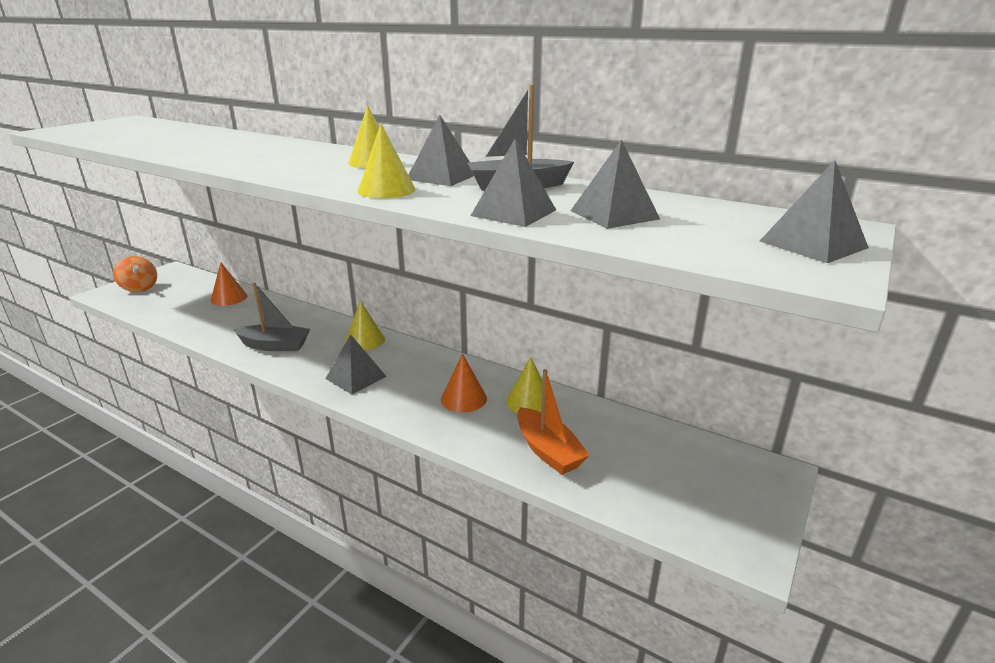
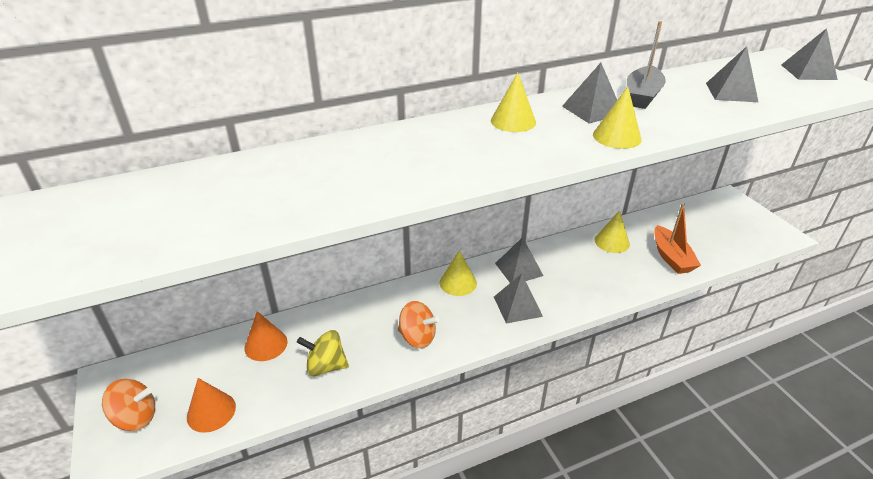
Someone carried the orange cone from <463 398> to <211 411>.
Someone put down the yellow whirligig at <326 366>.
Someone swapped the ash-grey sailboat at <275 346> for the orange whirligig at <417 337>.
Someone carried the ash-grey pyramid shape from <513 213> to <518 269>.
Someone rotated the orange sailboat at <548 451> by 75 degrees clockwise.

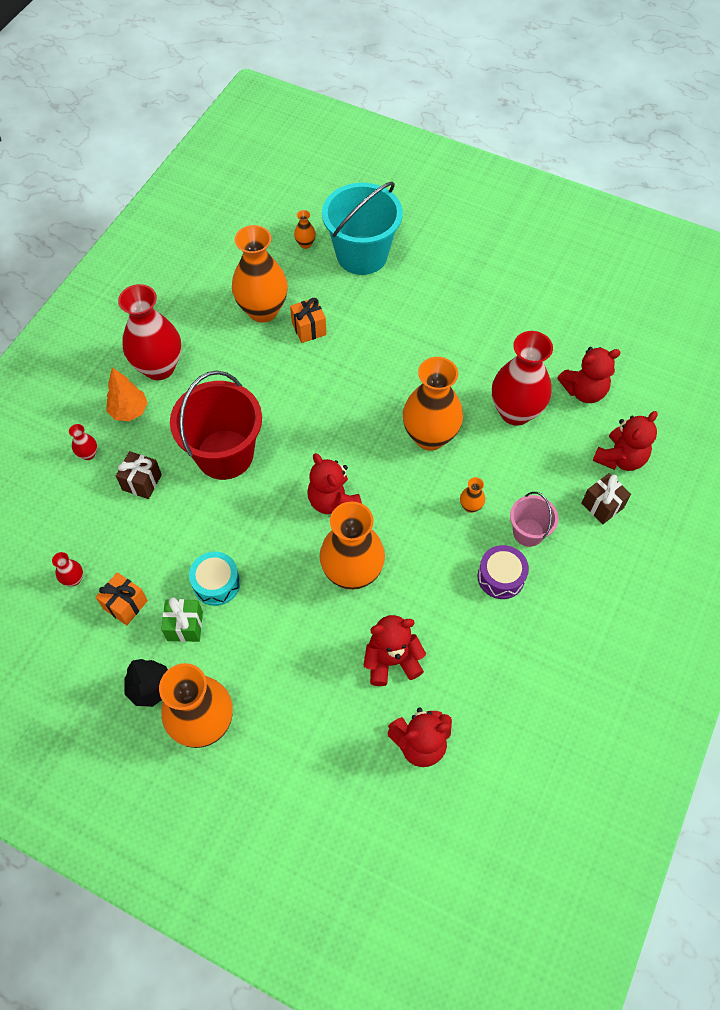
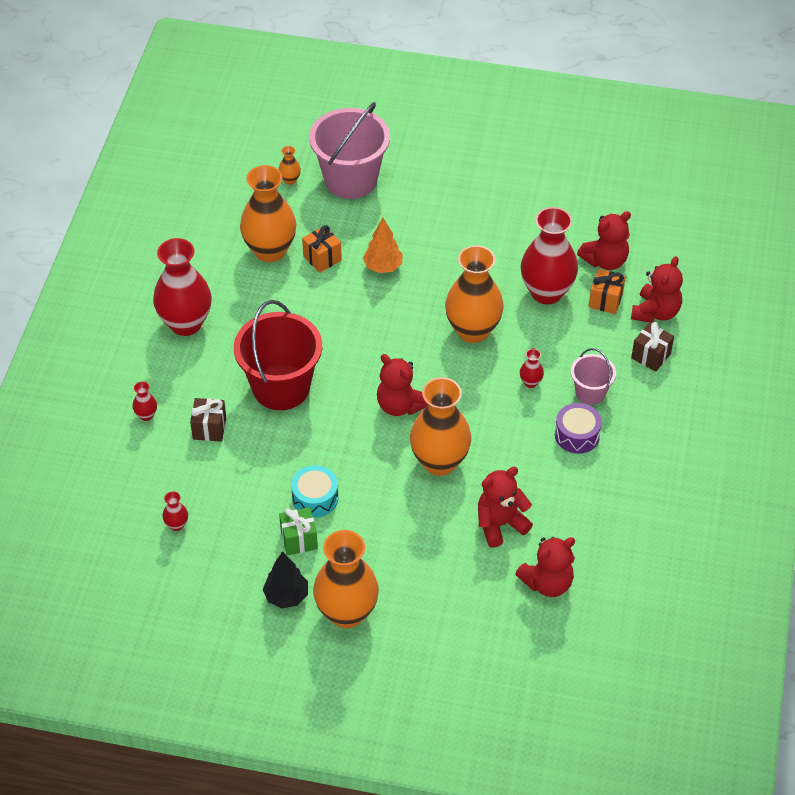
Someone repainted the teal sand bucket at <362 255>, which became the rosy sand bucket at <350 179>.
Someone carried the orange tree from <129 411> to <383 267>.
Someone repainted the orange tall vase at <470 506>, which became the scarlet tall vase at <530 382>.
Someone carried the orange present from <125 604> to <605 300>.

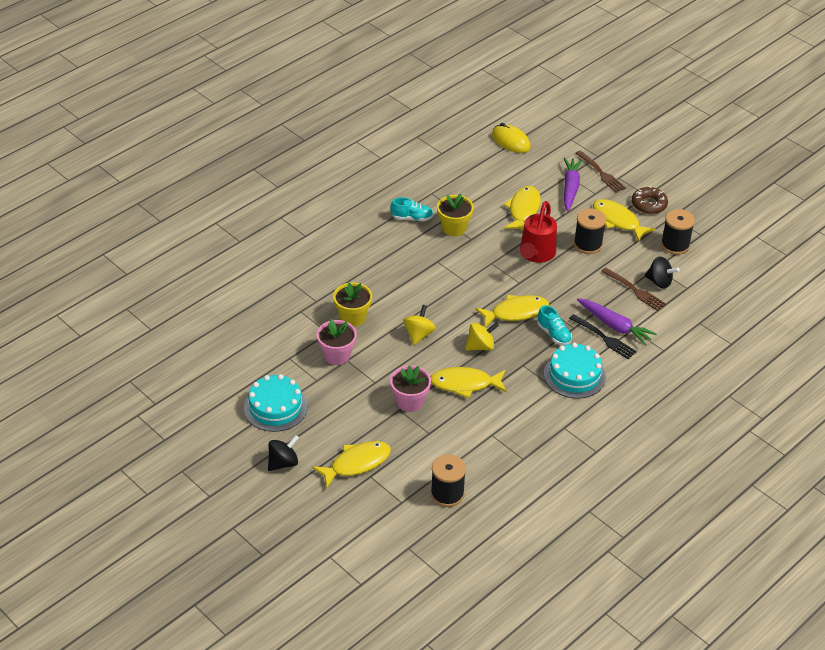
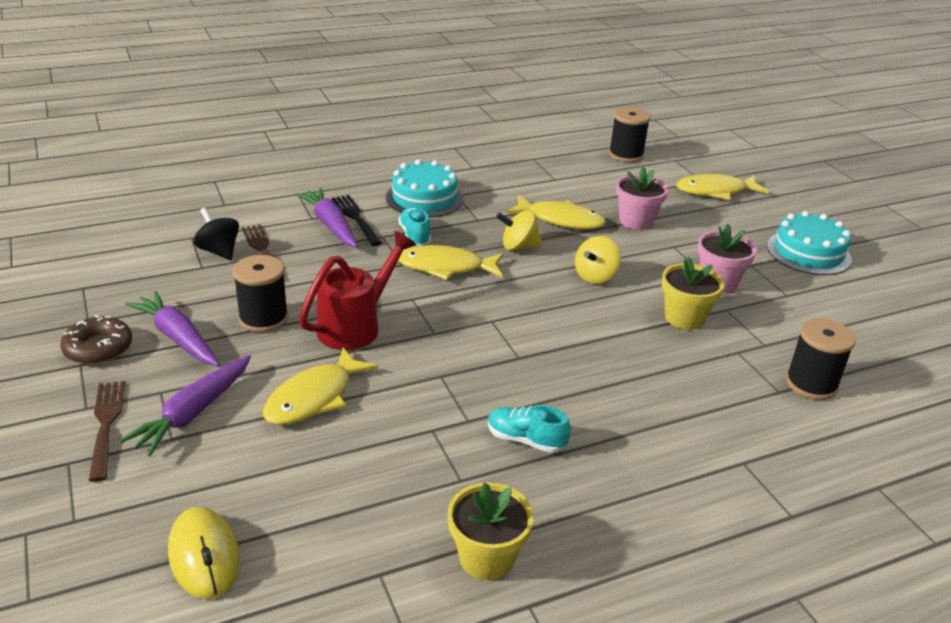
Someone swapped the yellow fish figure at <618 221> for the violet root vegetable at <178 338>.
Someone carried the yellow plant pot from <454 228> to <486 558>.
Someone carried the ebony bobbin from <675 245> to <811 384>.
Someone took away the ebony whirligig at <283 463>.

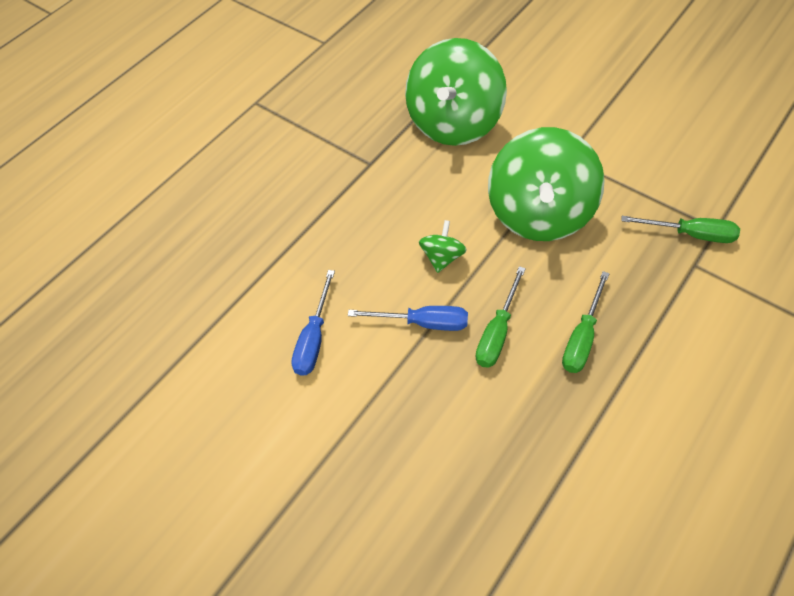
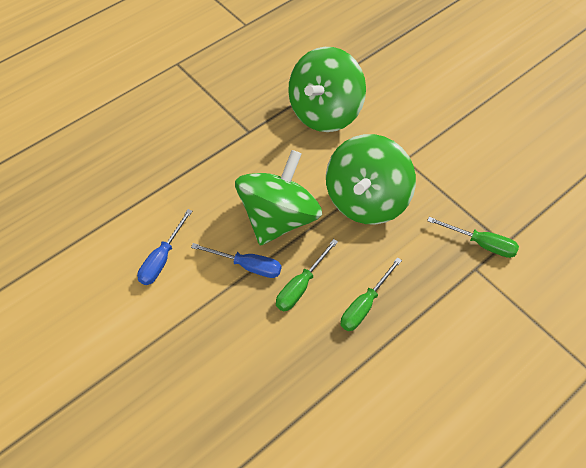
Someone scaled the leaf-green whirligig at <442 257> by 2.34.

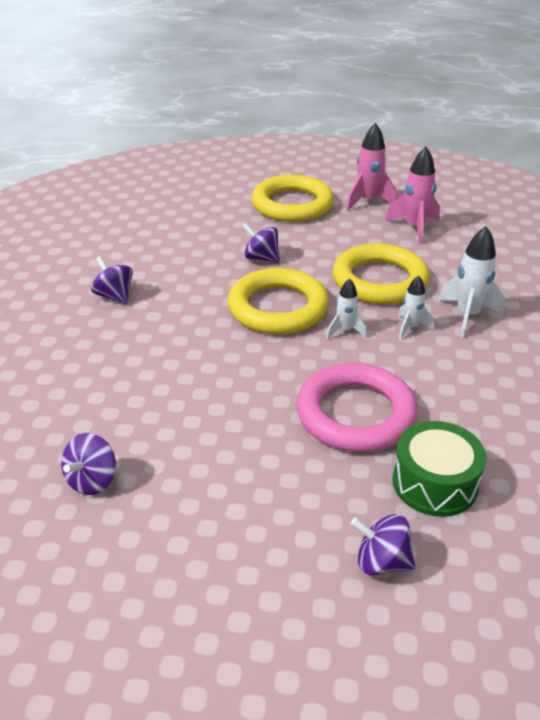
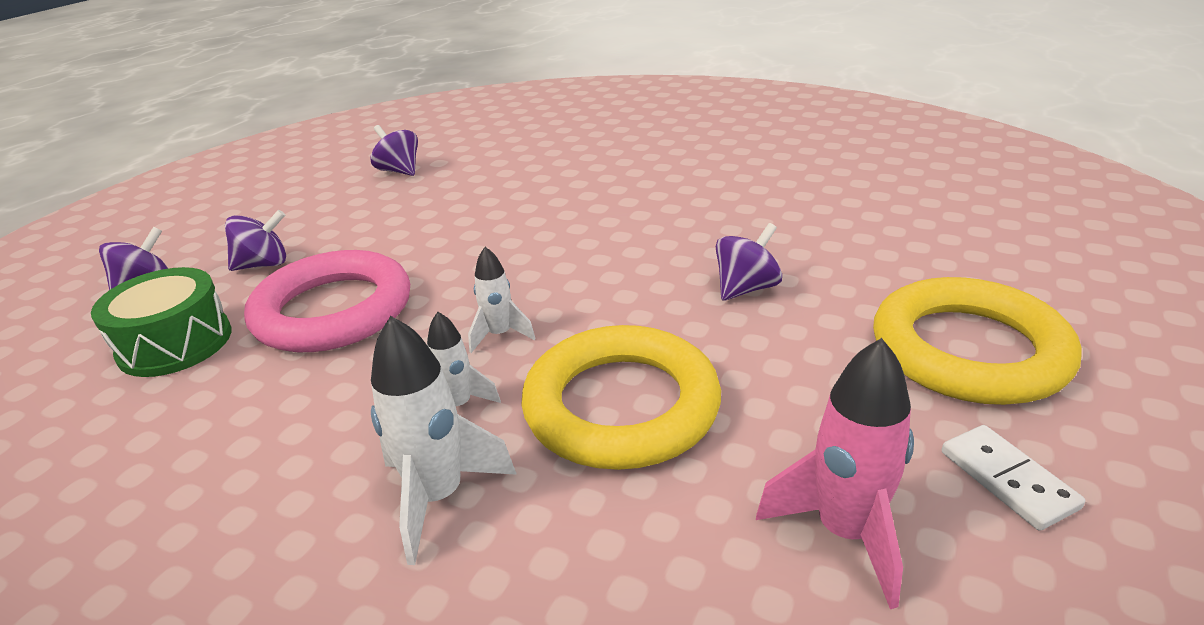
Someone carried the violet whirligig from <114 296> to <264 264>.
Someone swapped the rosy rocket at <368 201> for the snow-white domino tile at <1007 479>.
Someone took away the yellow ring at <278 308>.

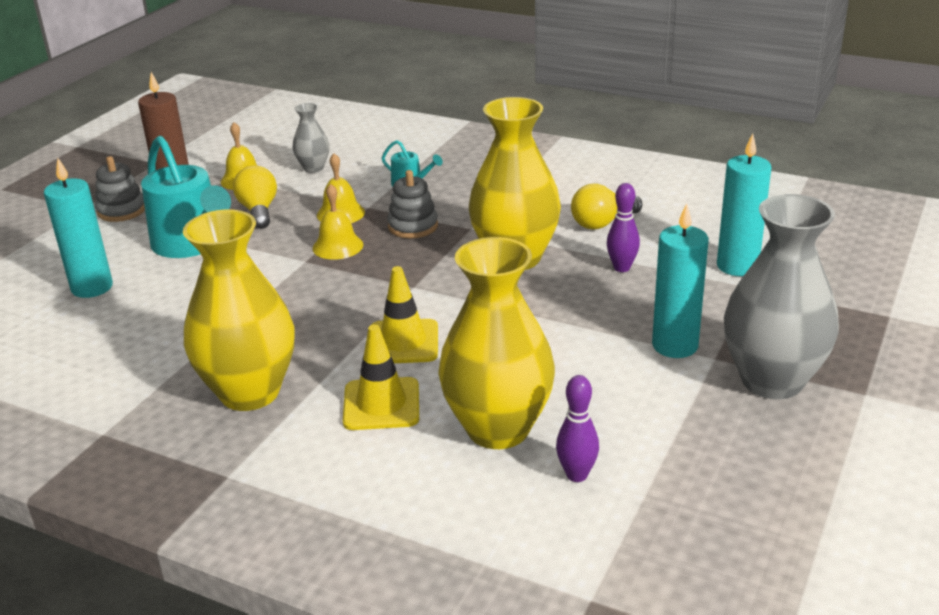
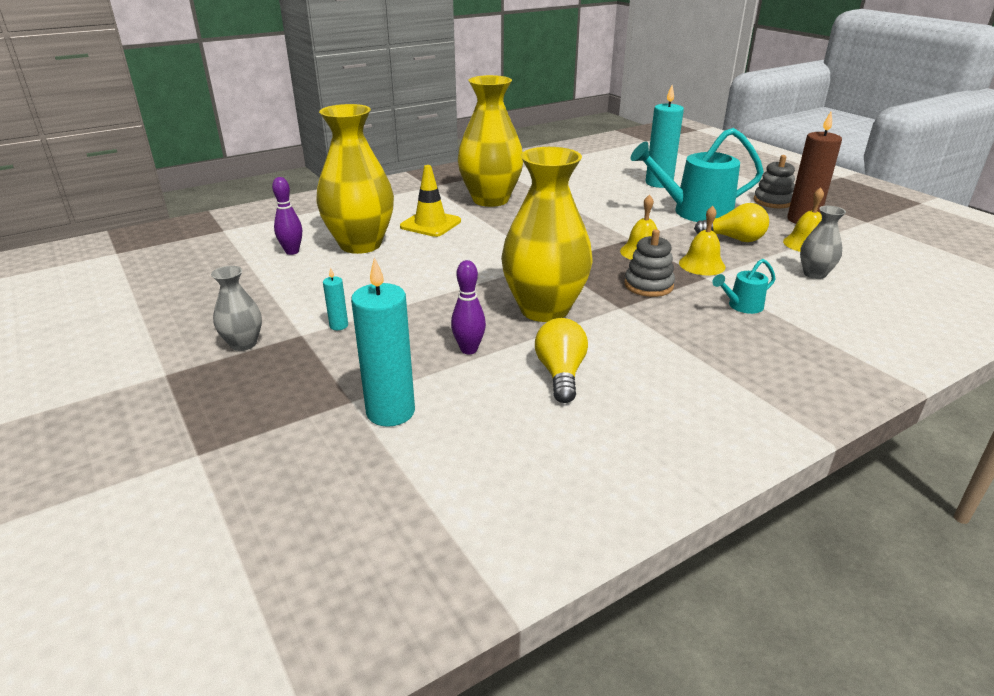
Someone scaled the ash-grey tall vase at <772 381> by 0.48.
Someone scaled the teal candle at <675 345> by 0.46.
Someone took away the yellow safety cone at <403 342>.

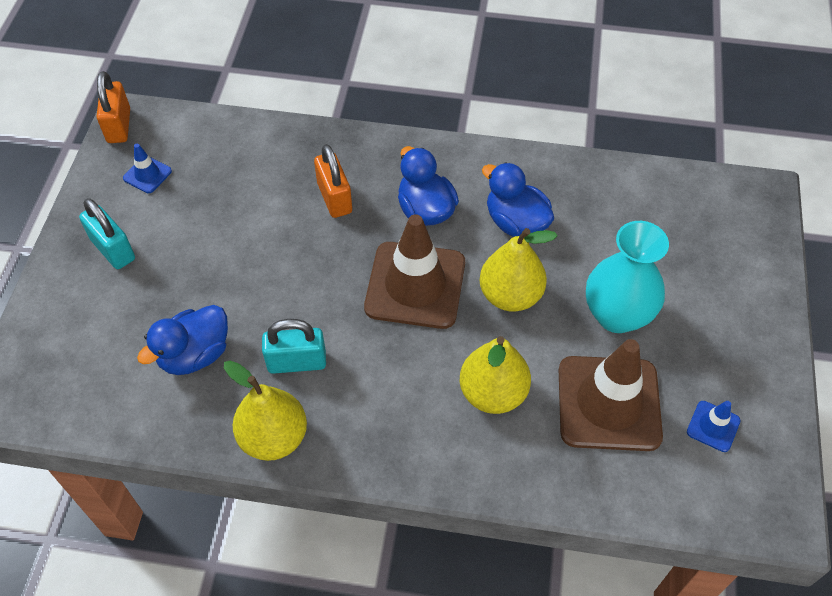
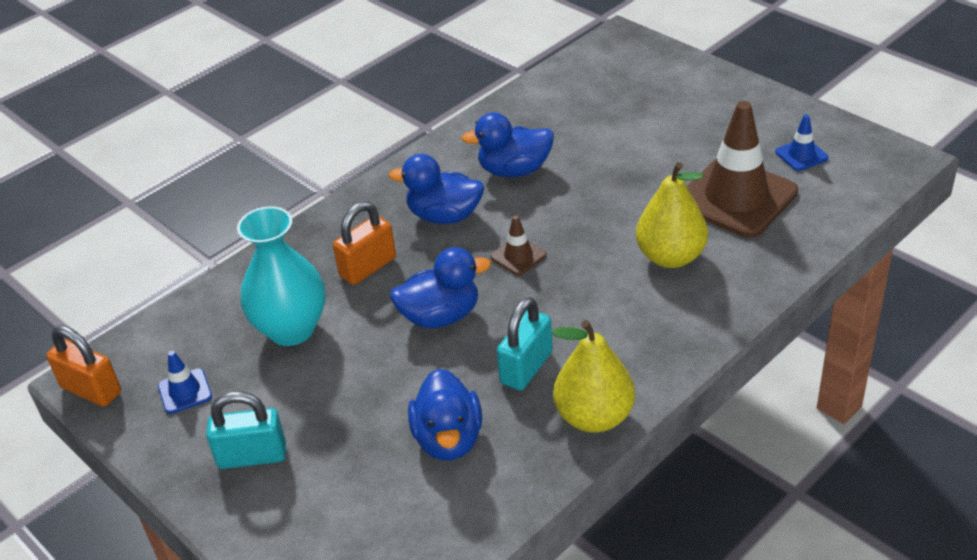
Someone carried the teal tall vase from <616 315> to <291 329>.
Someone rotated the orange padlock at <334 198> by 60 degrees counterclockwise.
Someone put down the royal blue duck at <441 316>.
Someone scaled the dark brown safety cone at <415 285> by 0.44.
Someone took away the yellow pear fruit at <510 295>.

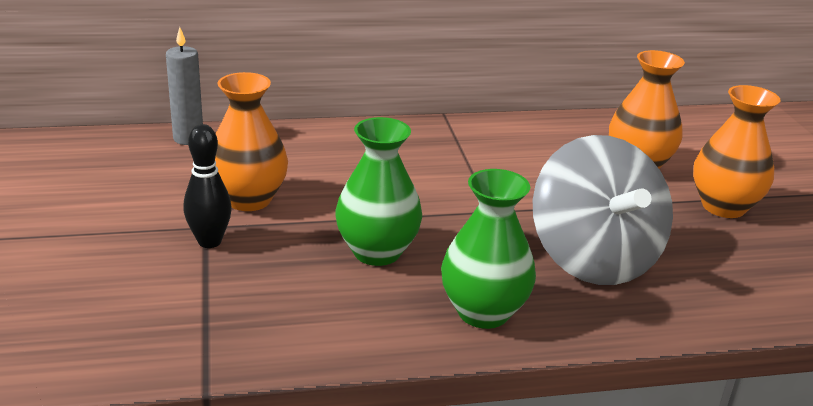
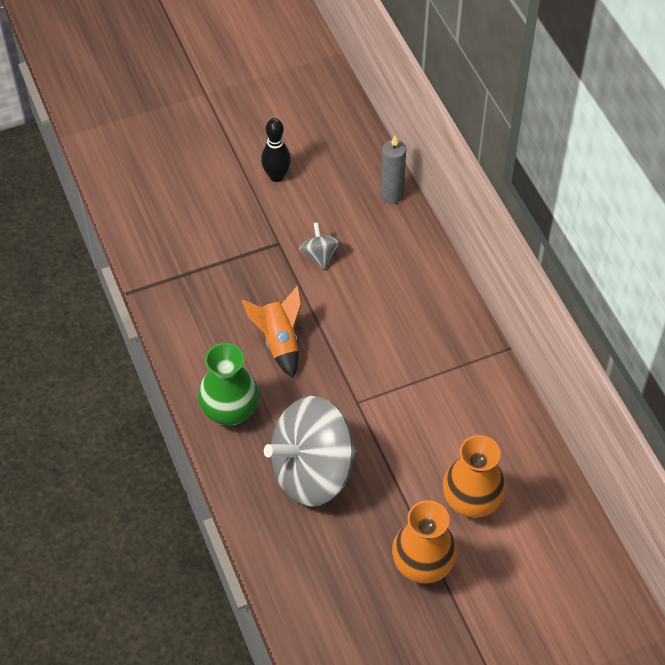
Someone swapped the leaf-green tall vase at <377 252> for the orange rocket at <279 342>.
Someone carried the ebony skittle from <209 241> to <276 176>.
Someone swapped the orange tall vase at <249 199> for the ash-grey whirligig at <320 255>.

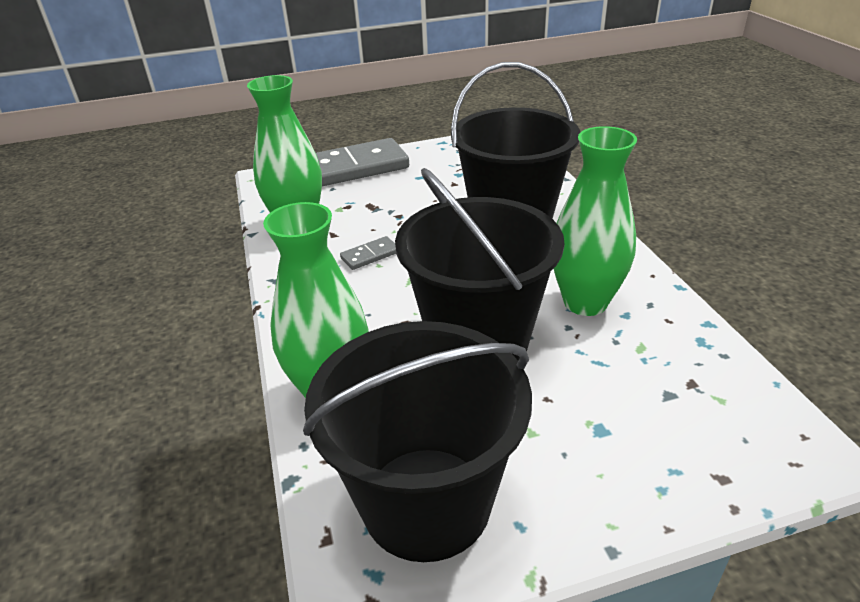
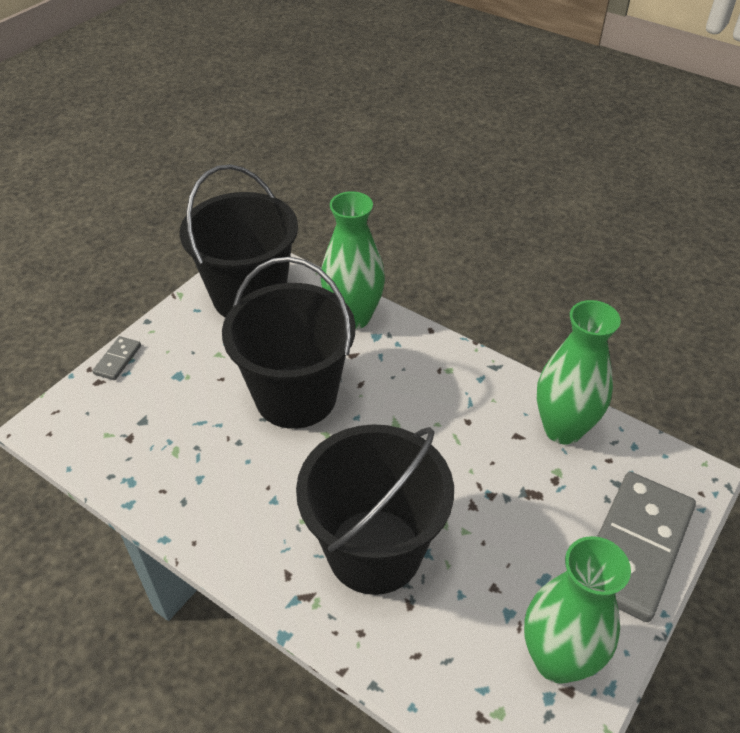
Someone carried the ash-grey domino tile from <370 255> to <117 360>.
Someone carried the leaf-green tall vase from <585 302> to <557 659>.

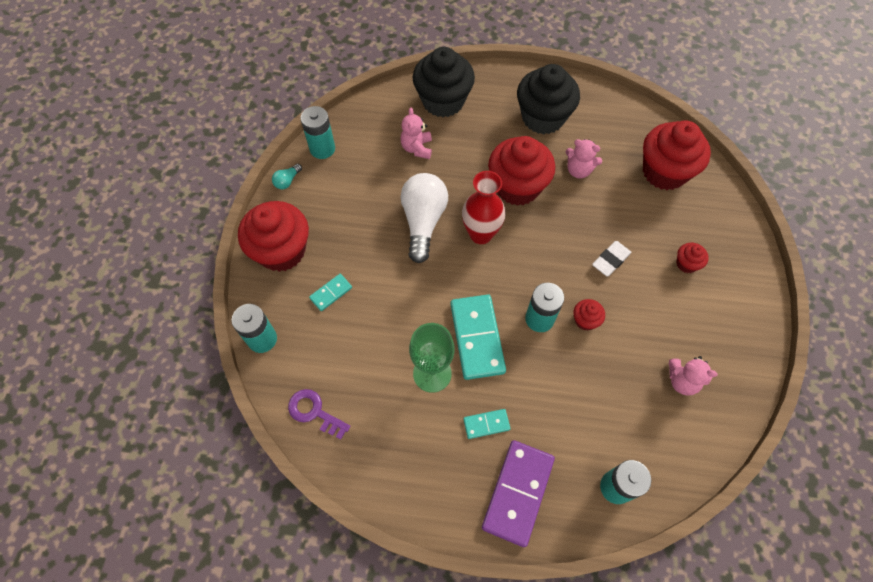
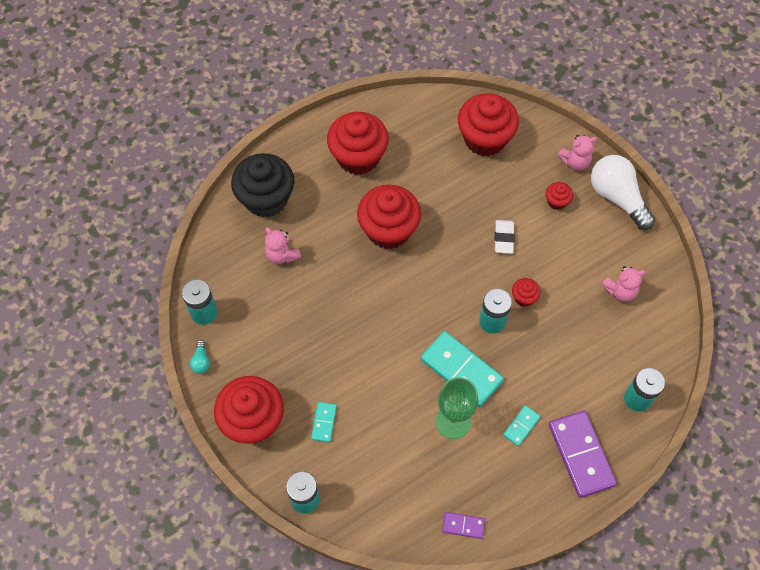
Someone repainted the ebony fairy cake at <543 117>, which became the scarlet fairy cake at <358 157>.
Someone put down the violet domino tile at <463 526>.
Someone carried the rosy teddy bear from <578 170> to <575 162>.
Someone carried the snow-white light bulb from <423 222> to <617 197>.
Someone took away the violet door key at <314 412>.
Someone took away the scarlet tall vase at <481 234>.

